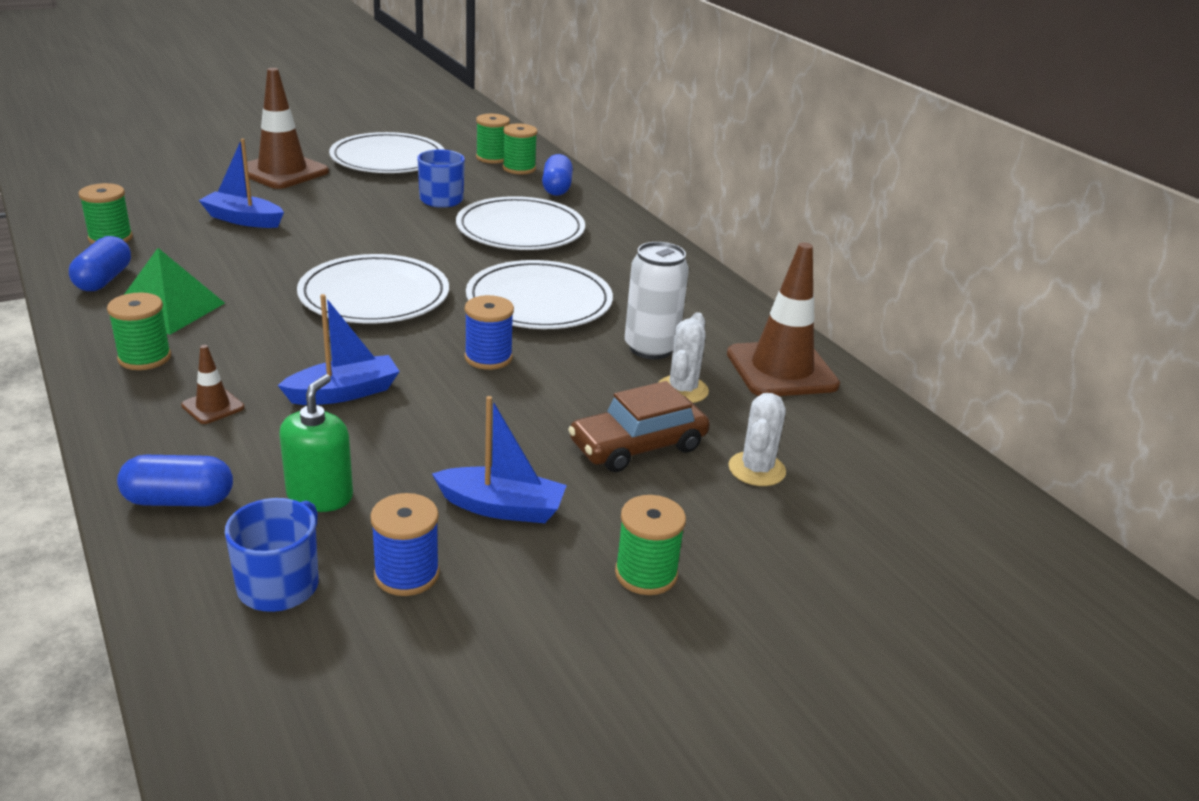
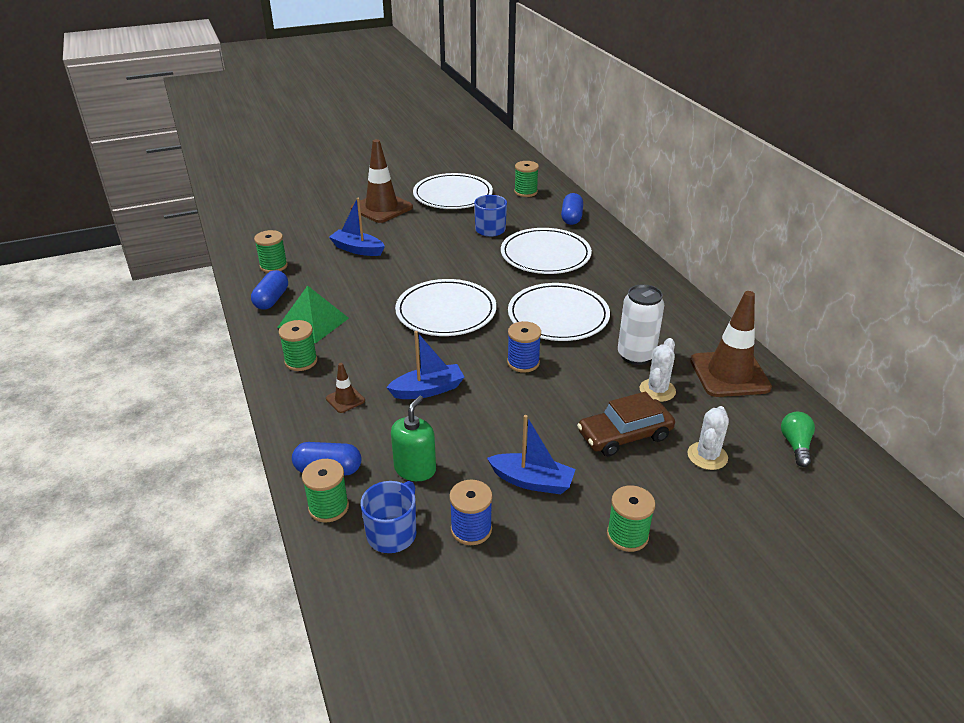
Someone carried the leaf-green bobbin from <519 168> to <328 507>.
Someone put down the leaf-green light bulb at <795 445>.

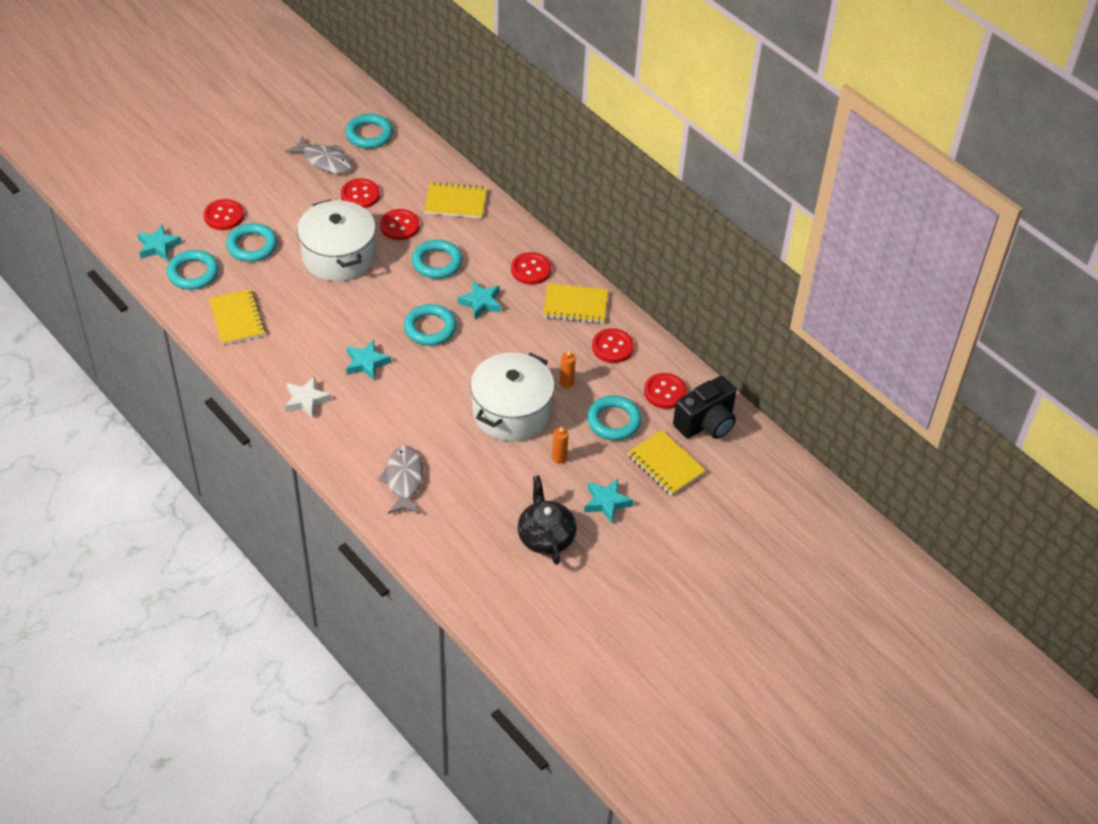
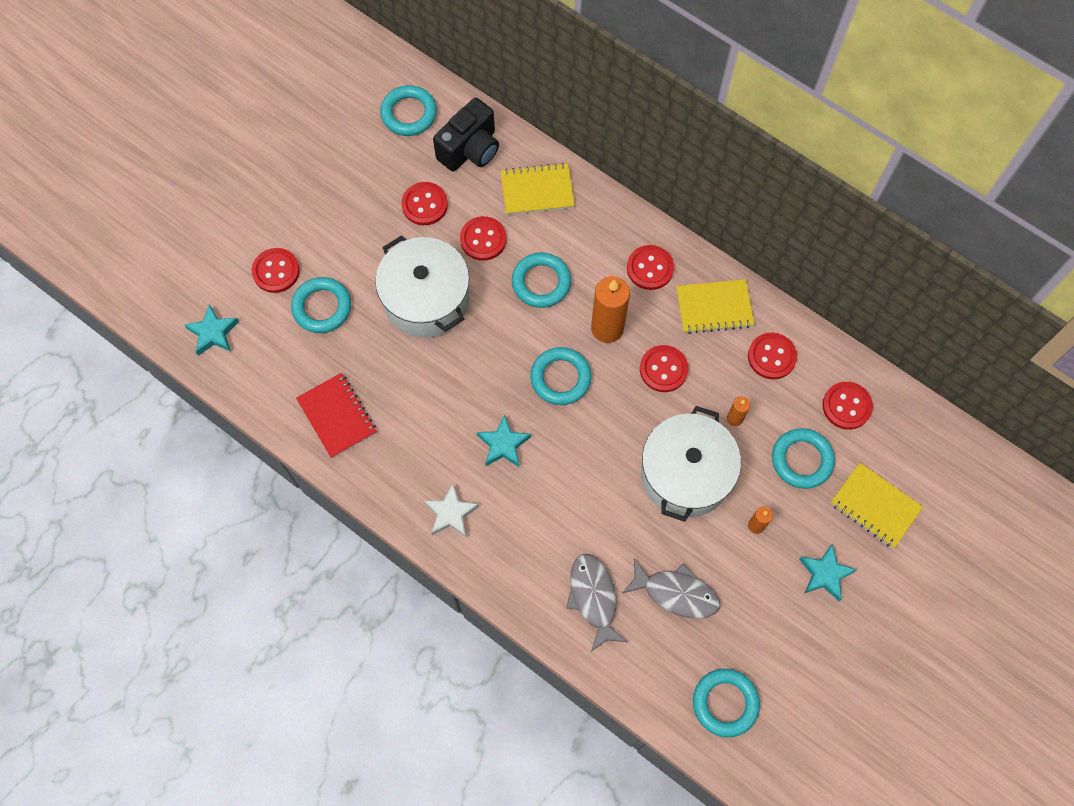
Someone repainted the yellow notepad at <237 319>, which became the scarlet notepad at <337 416>.
Someone carried the ebony photo camera from <706 423> to <470 149>.
Someone swapped the teal five-pointed star at <481 302> for the orange candle at <607 328>.
Someone carried the ash-grey fish figure from <324 161> to <676 593>.
Someone put down the scarlet shirt button at <663 369>.
Someone carried the teal ring from <193 273> to <725 703>.
Someone took away the ebony tea pot at <546 536>.

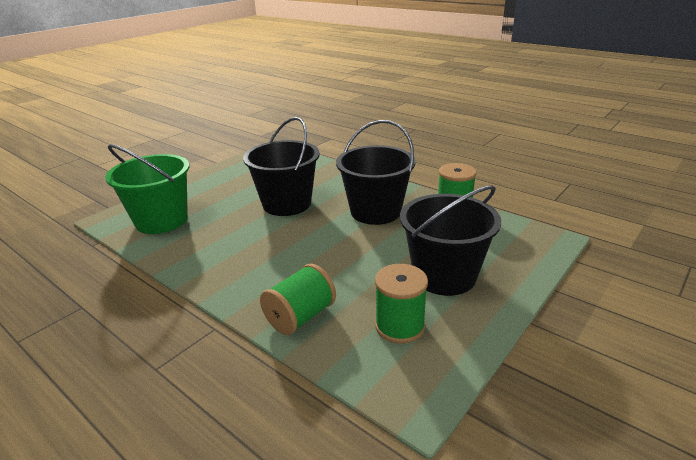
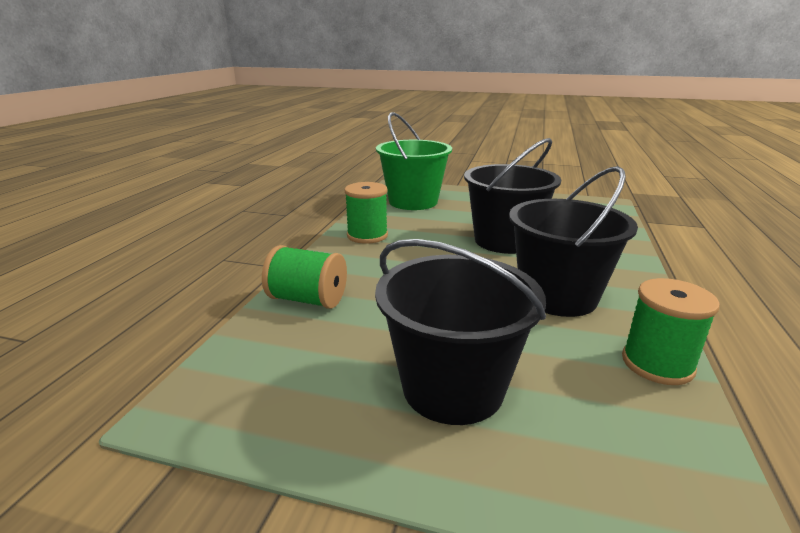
Someone carried the leaf-green bobbin from <399 326> to <367 235>.

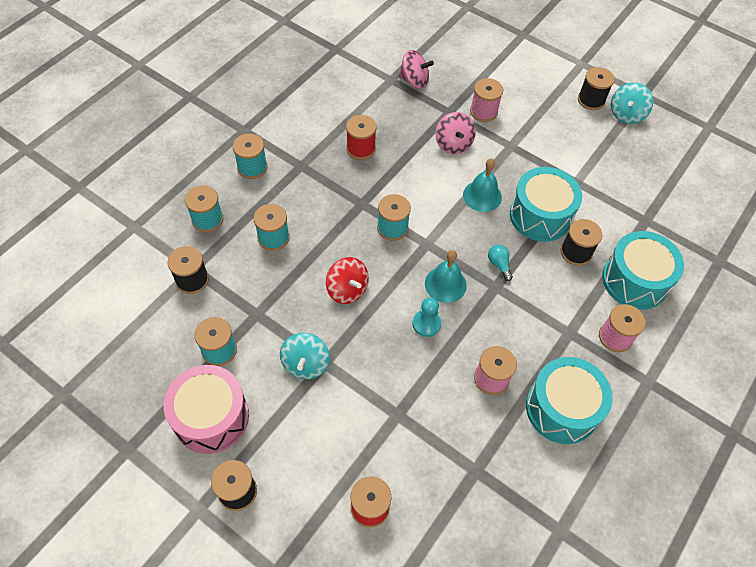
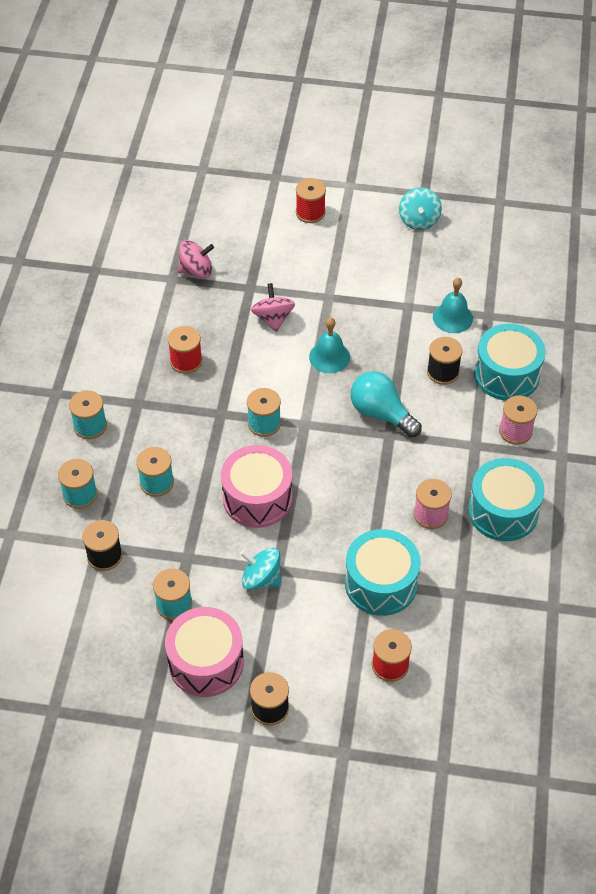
Someone swapped the scarlet whirligig at <347 290> for the rosy drum at <257 498>.
Someone rotated the teal whirligig at <306 364> by 135 degrees clockwise.
Someone rotated the rosy whirligig at <453 144> by 150 degrees counterclockwise.
Someone put down the scarlet bobbin at <310 212>.
Someone carried the teal drum from <540 215> to <381 583>.
Someone scaled the teal light bulb at <499 265> by 2.10.
Someone carried the teal hand bell from <445 284> to <452 317>.
Someone took away the teal chess pawn at <426 324>.
Someone took away the rosy bobbin at <483 111>.
Someone took away the ebony bobbin at <591 100>.

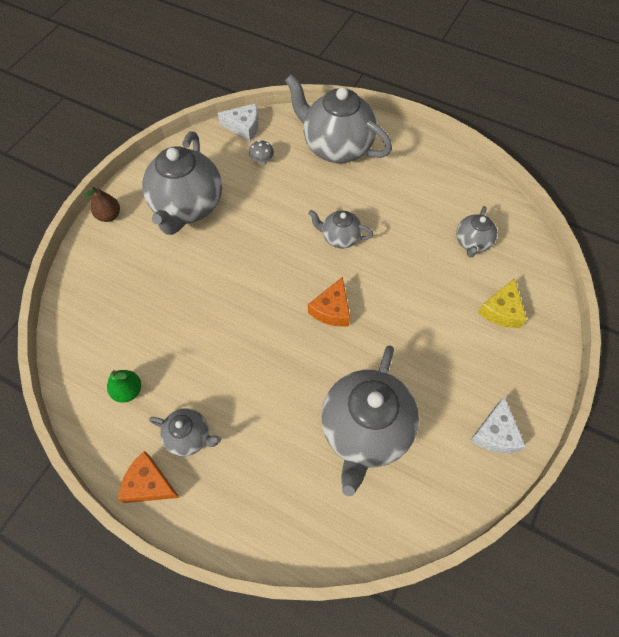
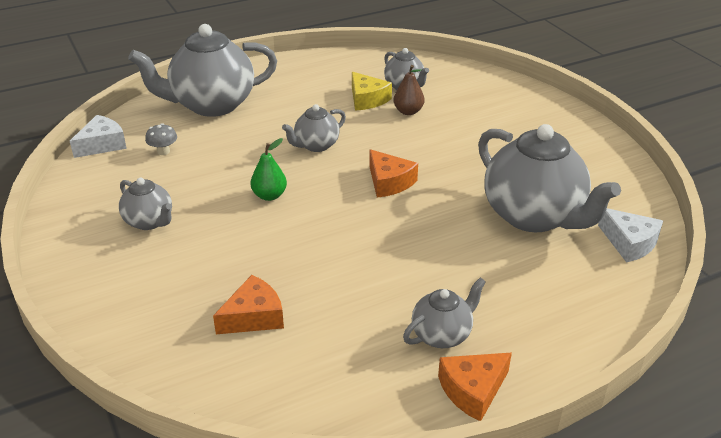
Someone scaled the ash-grey tea pot at <187 207> by 0.50.
Someone put down the orange cheese wedge at <254 317>.
Someone carried the leaf-green pear fruit from <128 391> to <269 195>.
Someone carried the yellow cheese wedge from <501 310> to <367 99>.
Someone carried the dark brown pear fruit from <109 216> to <408 111>.
Someone carried the snow-white cheese wedge from <495 433> to <629 243>.

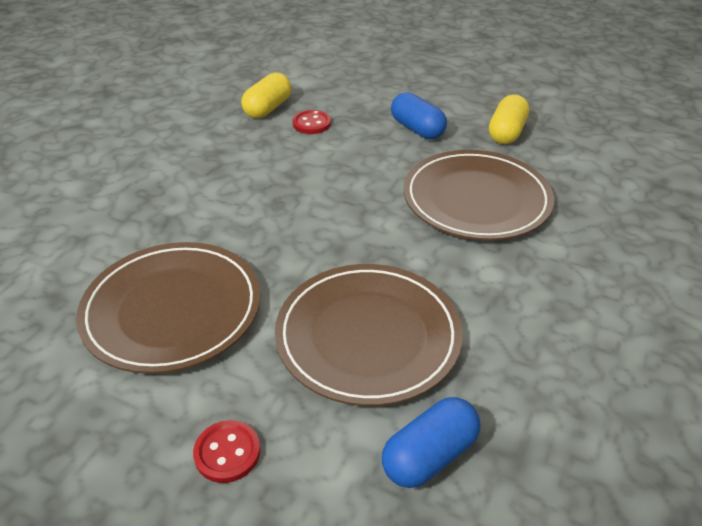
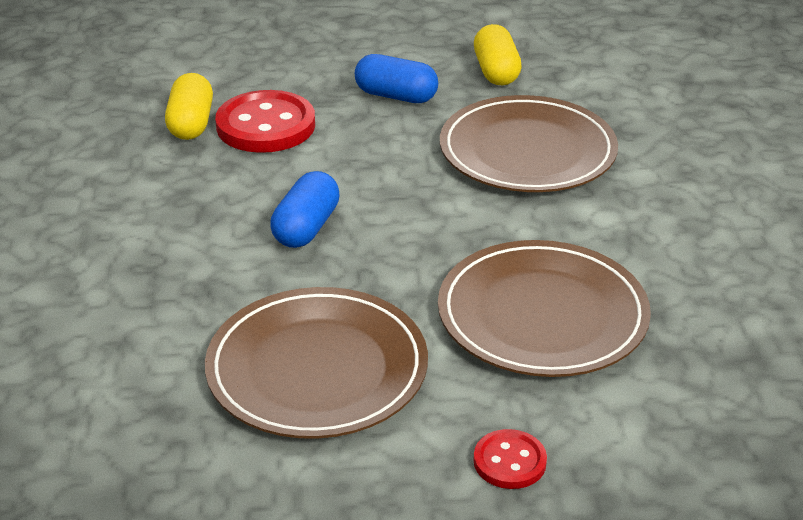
Someone scaled the scarlet shirt button at <311 124> by 1.90.
Someone carried the royal blue pill from <429 455> to <306 228>.

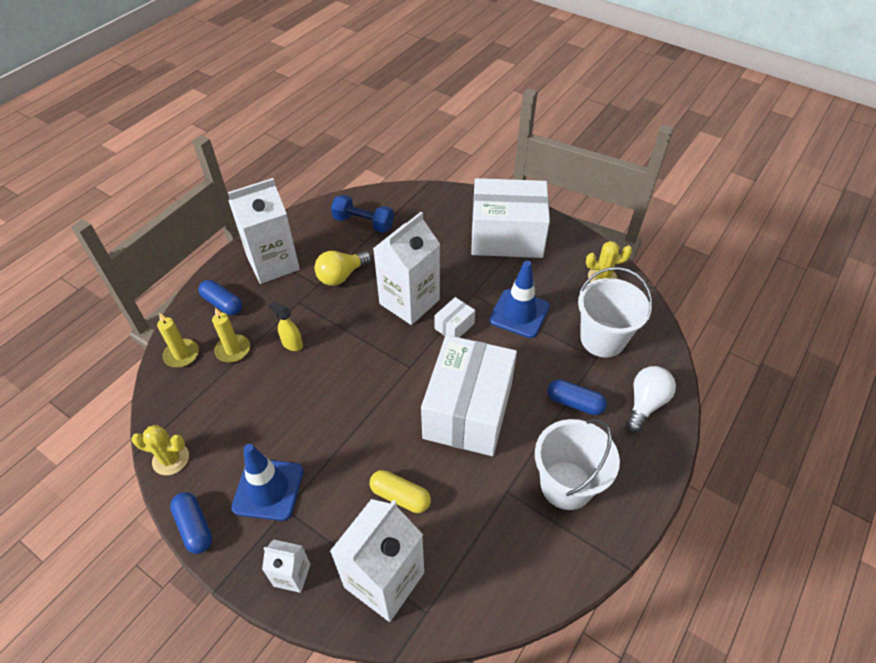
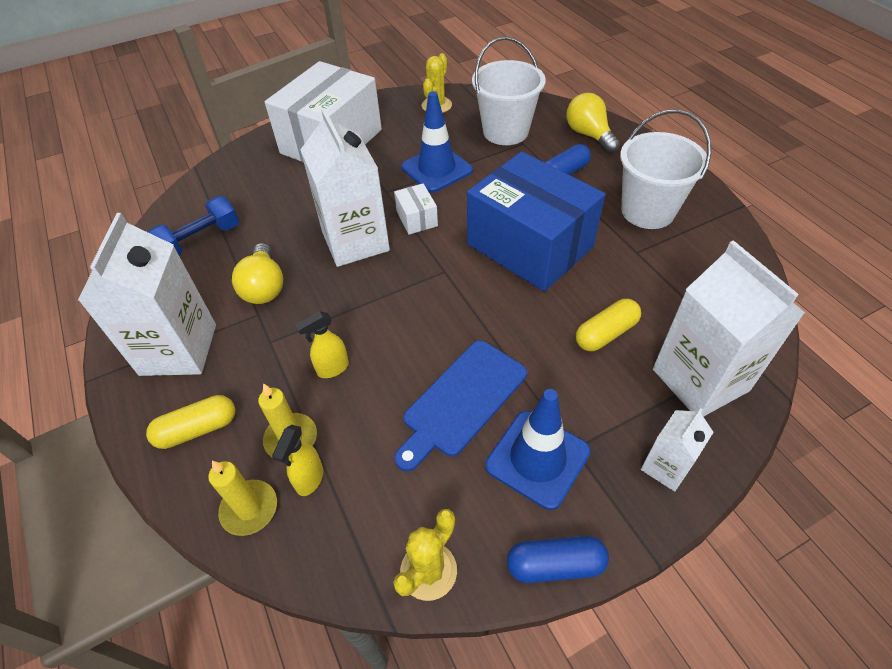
Someone repainted the royal blue pill at <223 304>, which became the yellow pill at <197 429>.
Someone put down the yellow sprayer at <309 479>.
Someone put down the royal blue bread board at <461 401>.
Someone repainted the snow-white package at <468 410>, which became the royal blue package at <529 246>.
Someone repainted the snow-white light bulb at <645 403>, which became the yellow light bulb at <589 135>.

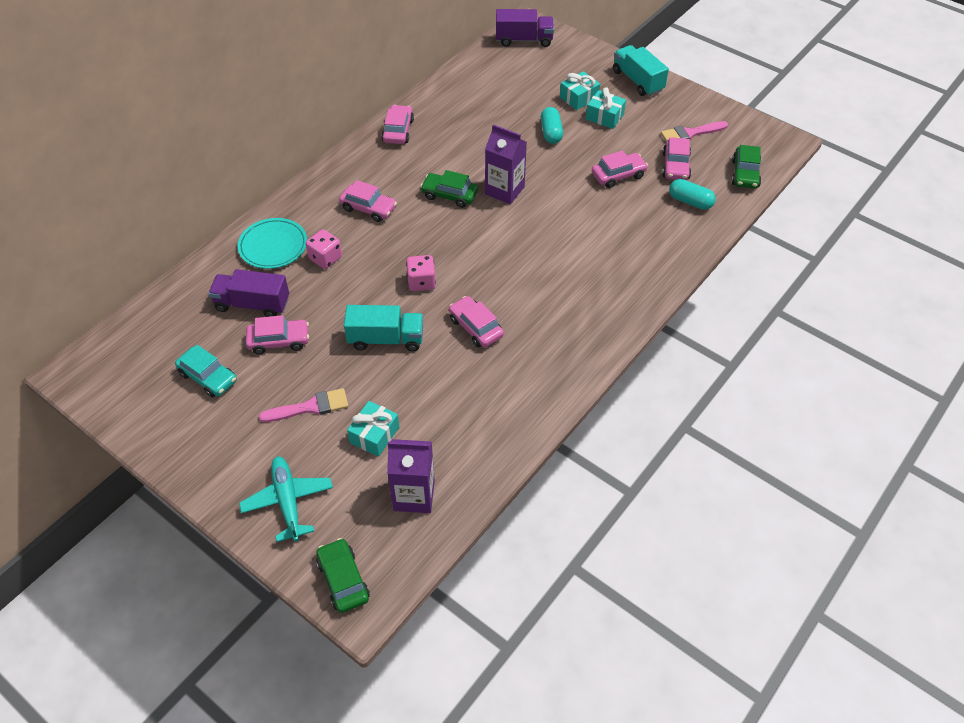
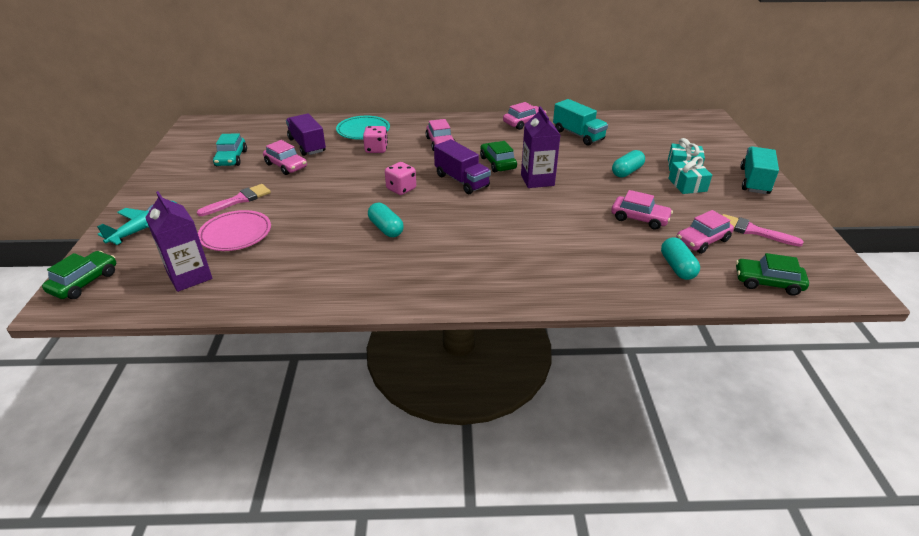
Someone rotated the rosy brush at <310 407> by 75 degrees counterclockwise.
Someone swapped the teal present at <374 435> for the rosy dinner plate at <236 234>.
Someone swapped the rosy toy car at <475 327> for the teal pill at <386 228>.
Someone carried the violet lorry from <524 40> to <461 181>.
Someone carried the teal lorry from <386 339> to <578 135>.
Someone rotated the leaf-green toy car at <745 174> by 45 degrees clockwise.

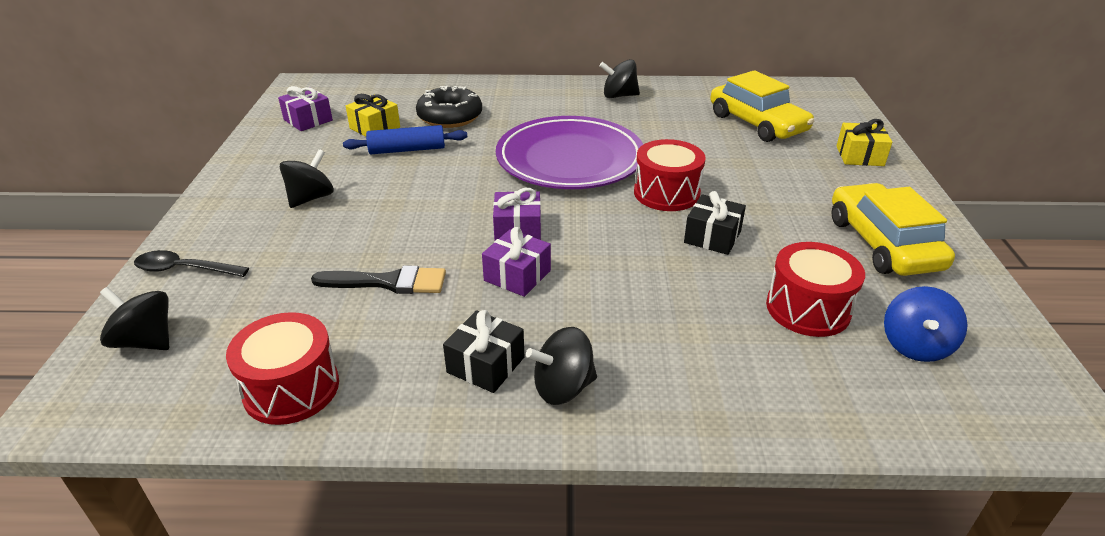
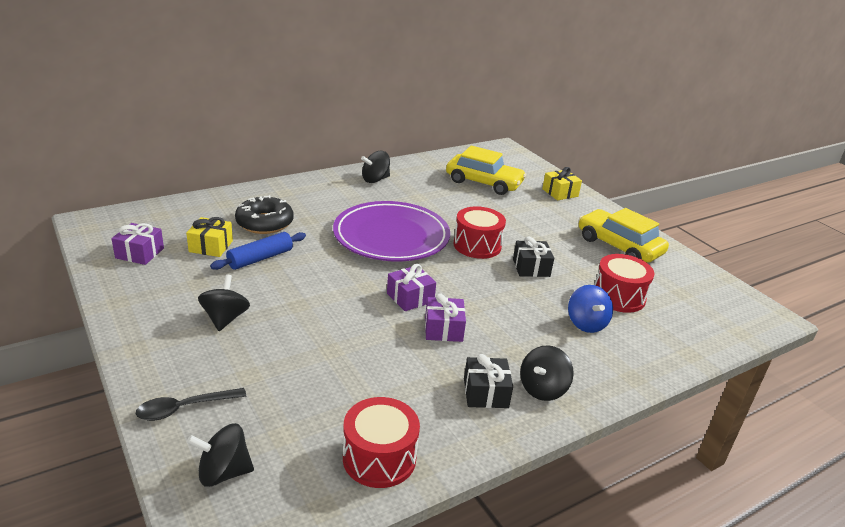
Someone carried the royal blue whirligig from <915 345> to <586 323>.
Someone took away the ebony brush at <388 282>.

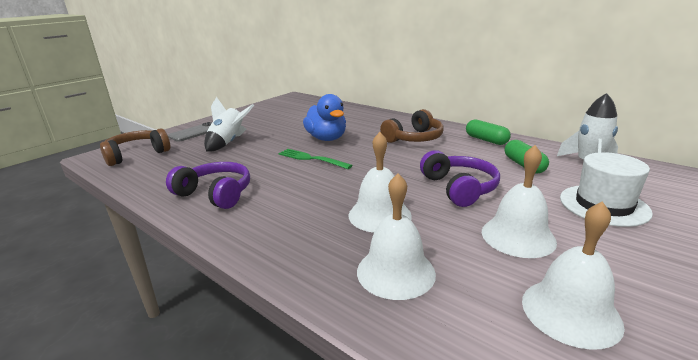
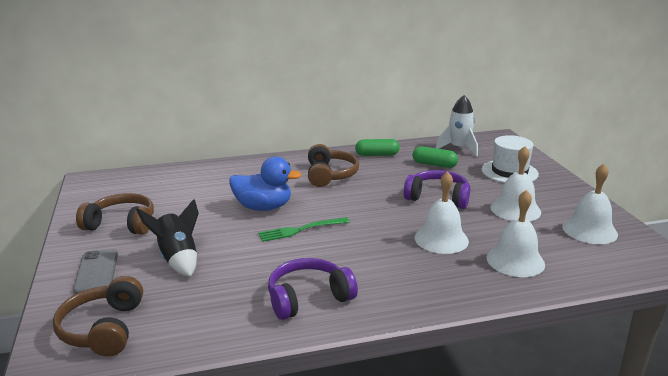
Someone put down the dark brown headset at <121 224>.
Someone repainted the snow-white rocket at <229 143>, which became the ebony rocket at <178 259>.

